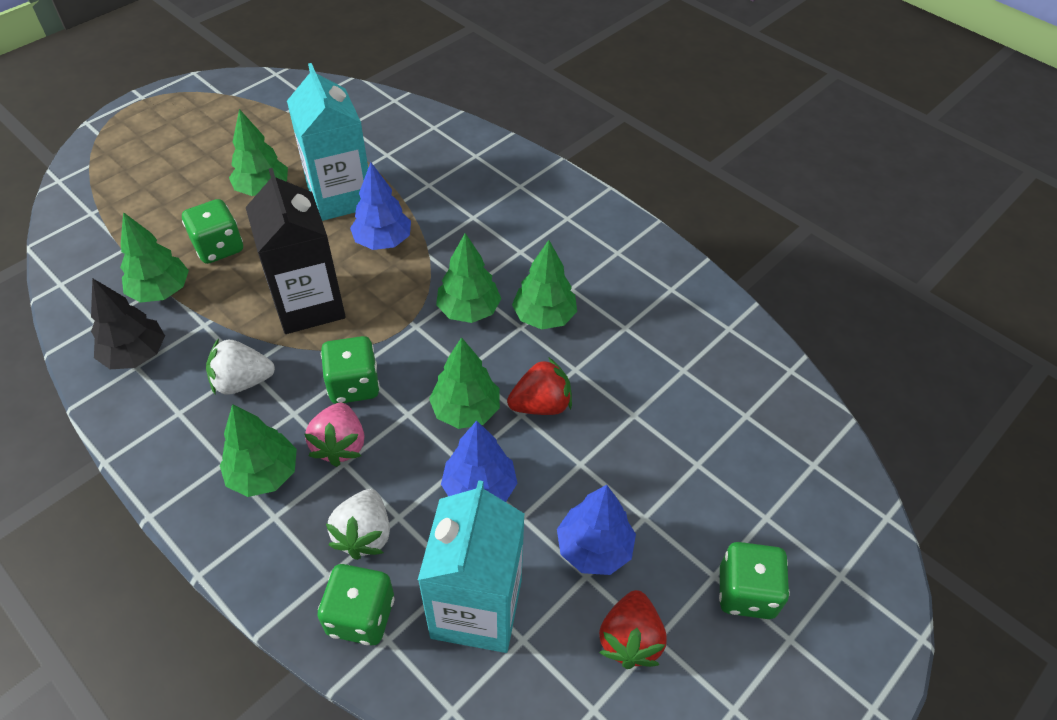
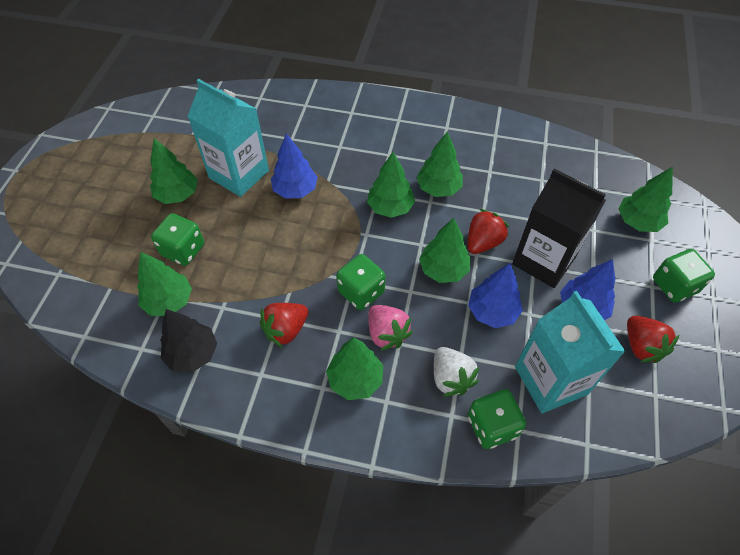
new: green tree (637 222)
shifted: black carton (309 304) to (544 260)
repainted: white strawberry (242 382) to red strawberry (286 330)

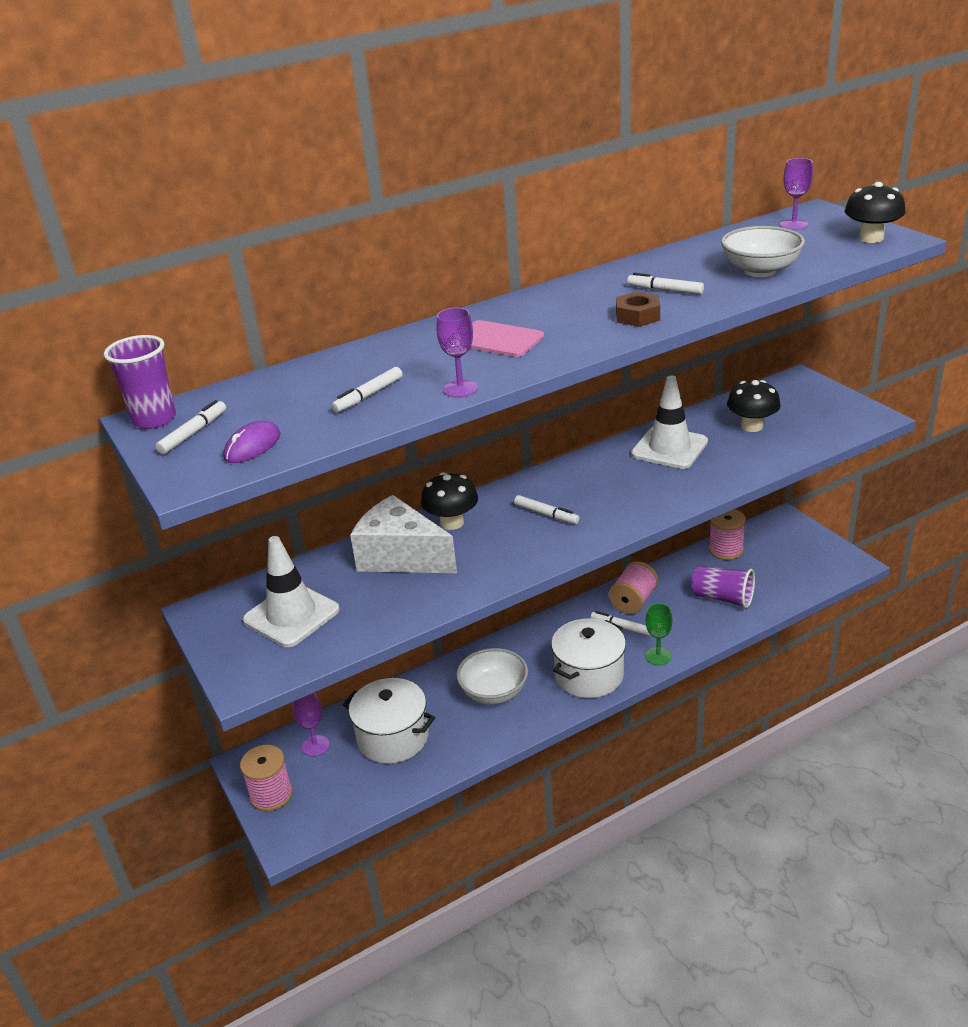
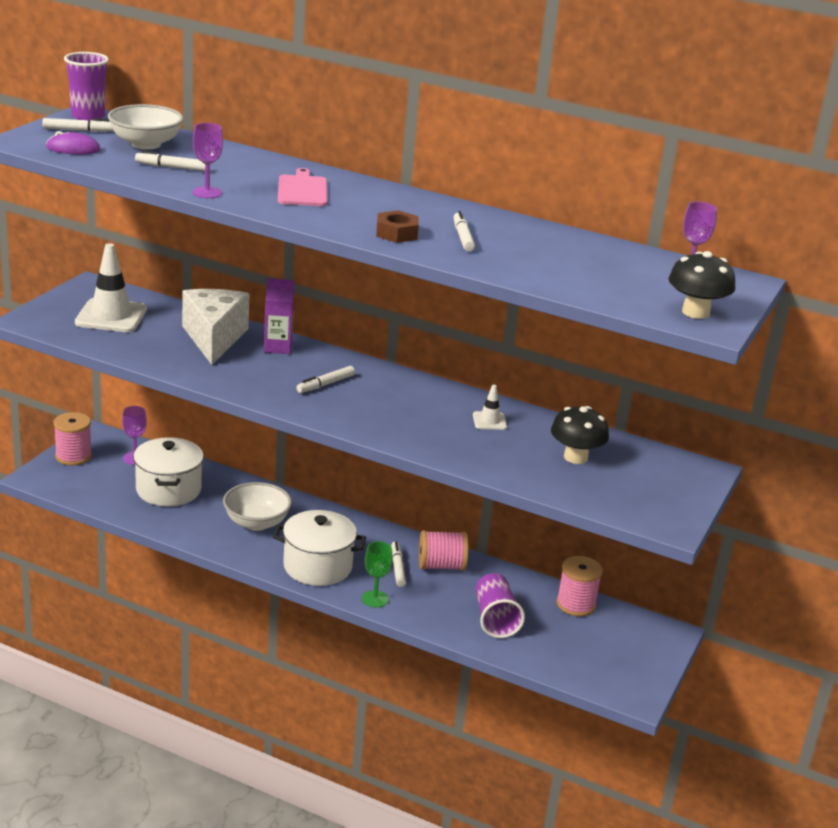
shifted: white bowl (760 271) to (146 144)
swapped: black mushroom (452 522) to purple carton (277 347)
rotated: white marker (546 514) = (325 384) 45 degrees clockwise
scaled: white traffic cone (669 448) = (489 421) x0.48

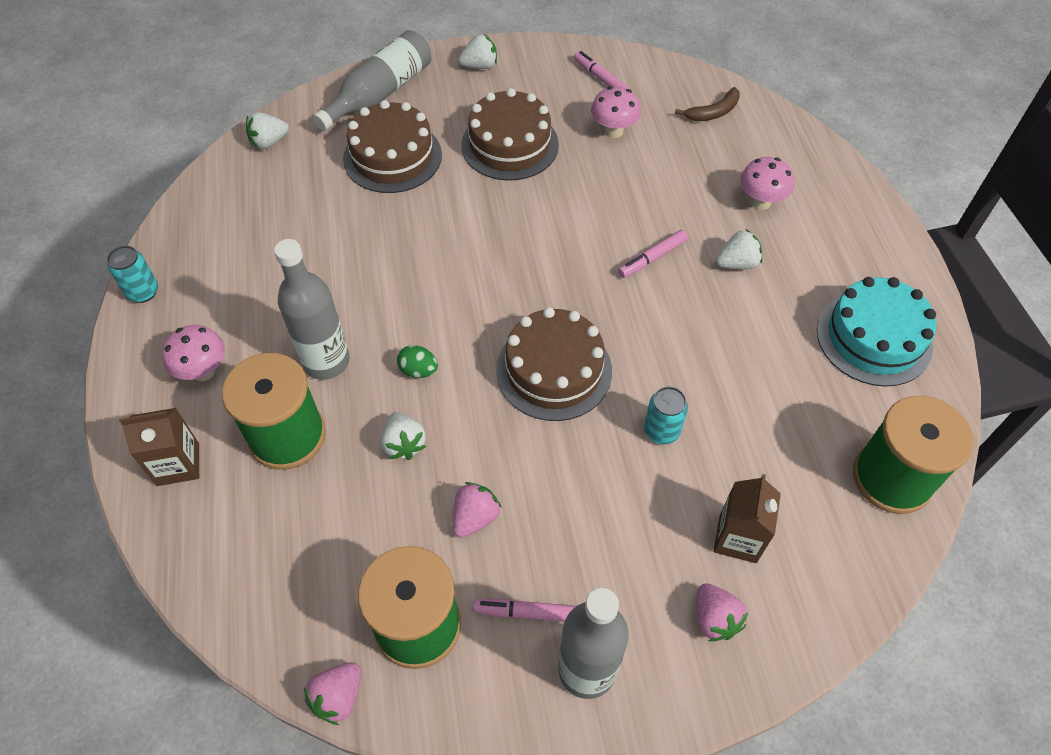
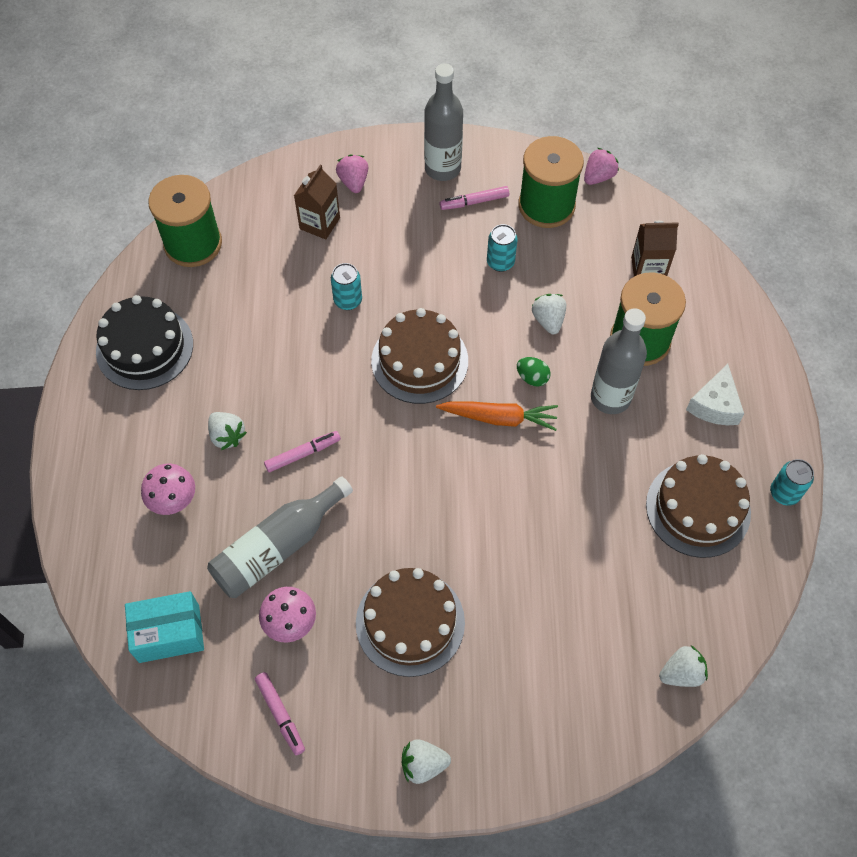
new: orange carrot (499 418)
shifted: grey bottle (380 93) to (278 547); brown cake (392 157) to (698 508); brown carton (178 464) to (648 269)
swapped: brown banana (713 112) to turquoise box (169 633); pink mushroom (203 371) to white cheese (715 405); pink strawberry (475 517) to turquoise can (500 262)
repainted: turquoise cake (873 338) to black cake (144 347)
rotated: white strawberry (737 263) = (227 436) 120 degrees counterclockwise; pink marker (526 613) = (474 202) 150 degrees clockwise

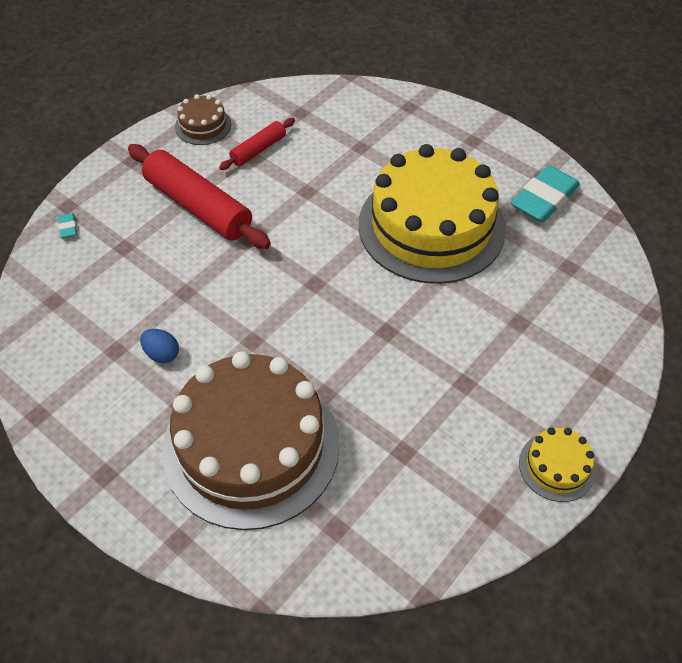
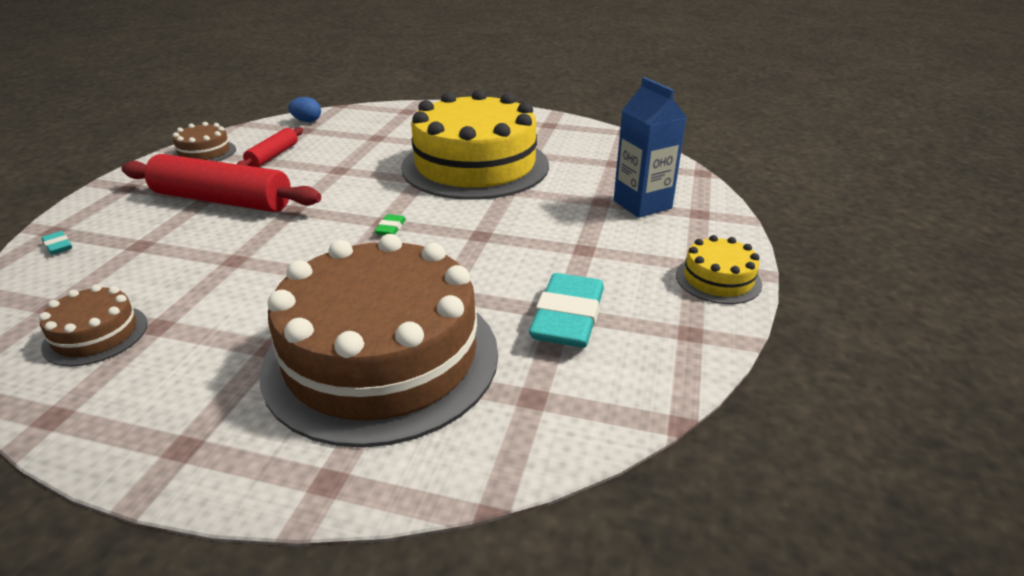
new: blue carton (642 204); green eraser (390 228); brown cake (96 335)
shifted: turquoise eraser (544 199) to (568 317); blue egg (162 354) to (307 121)

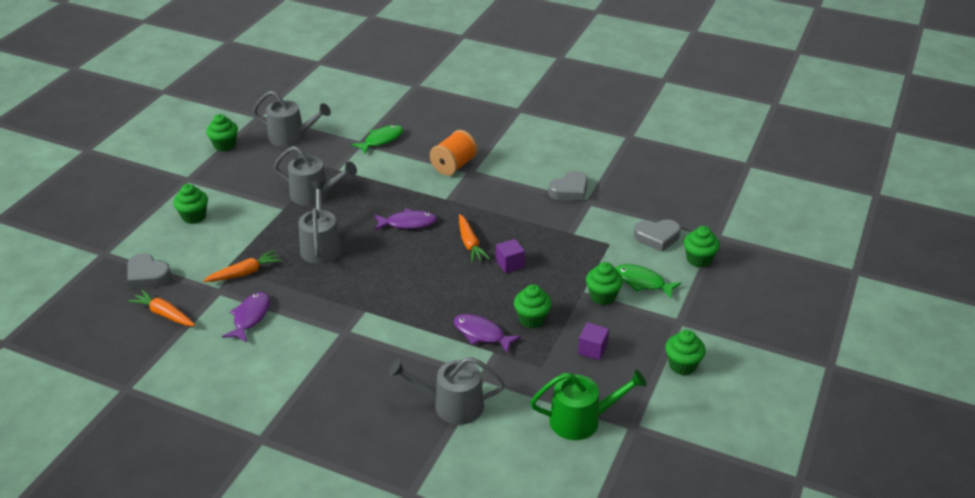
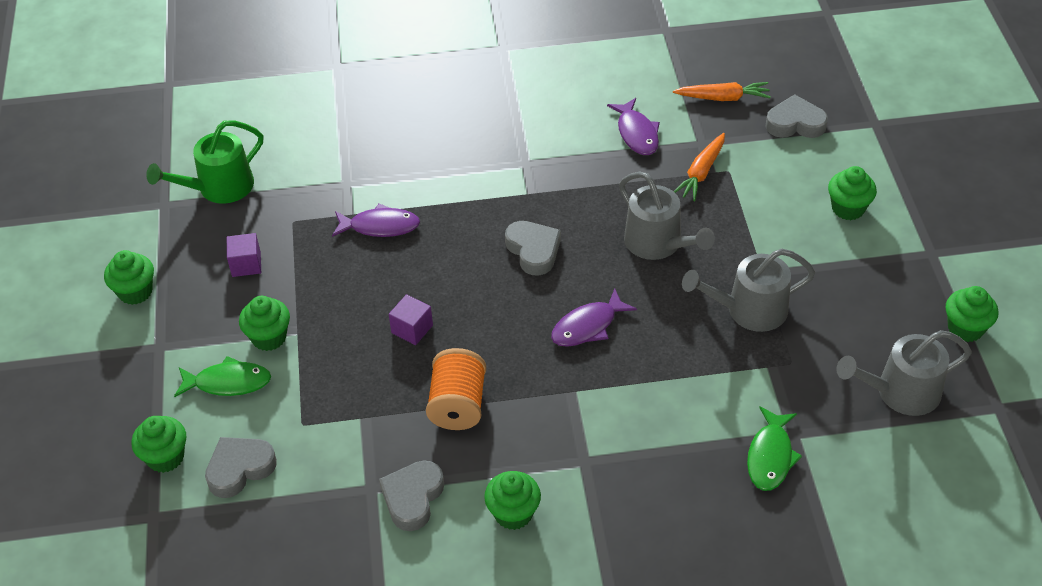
gone: orange carrot (470 243); grey watering can (452 405)
new: grey heart (533 250)
shifted: orange spool (454 165) to (458 405); green cupcake (532 319) to (513 513)

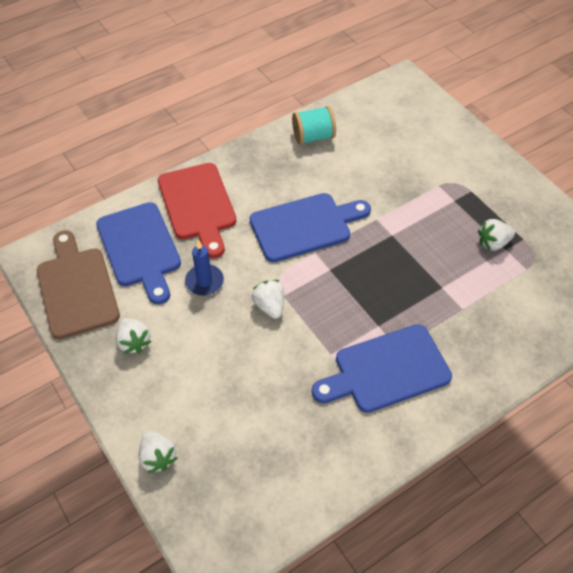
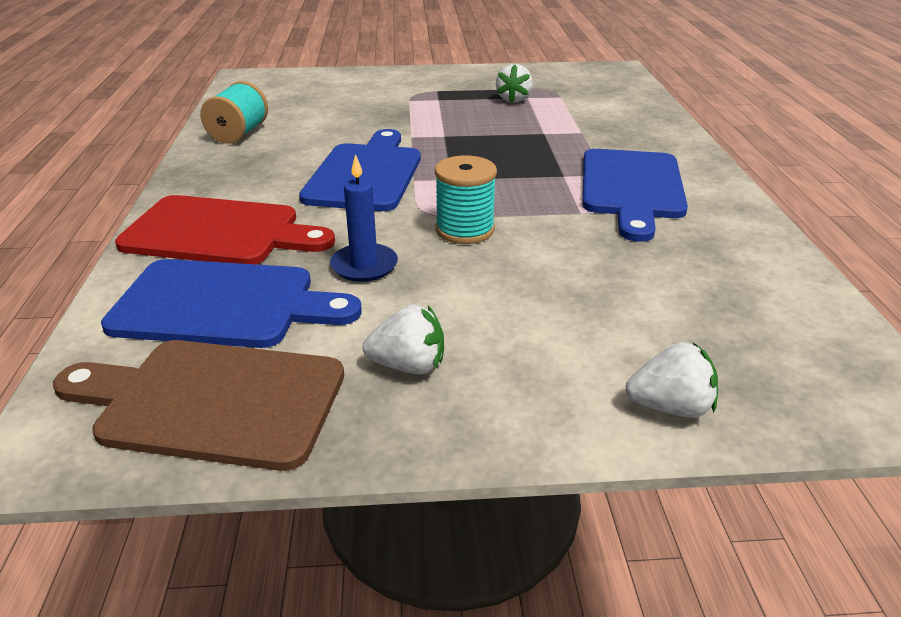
swapped: white strawberry (270 306) to turquoise spool (464 230)

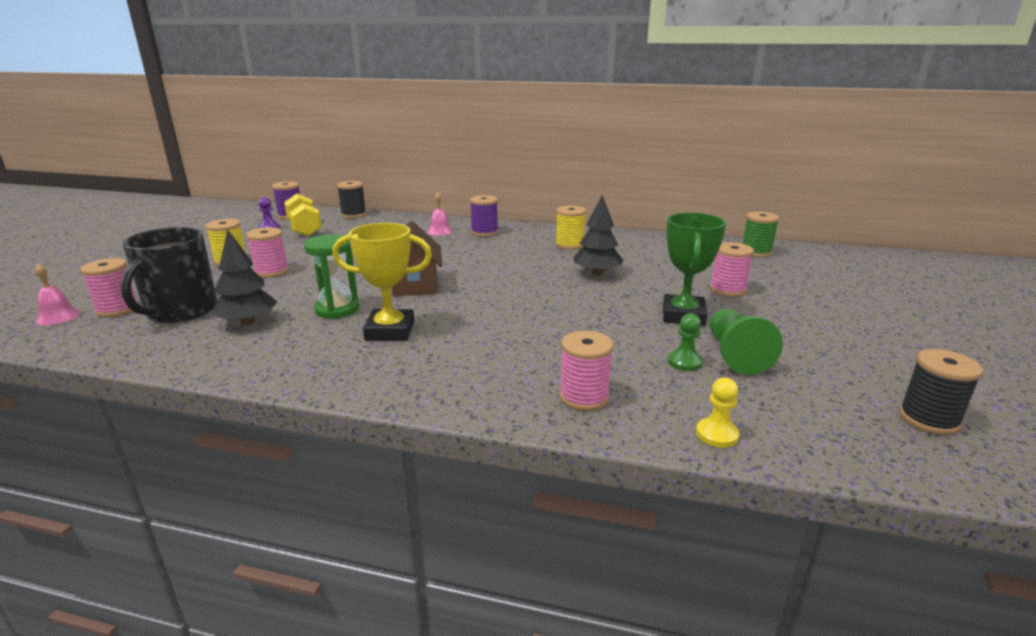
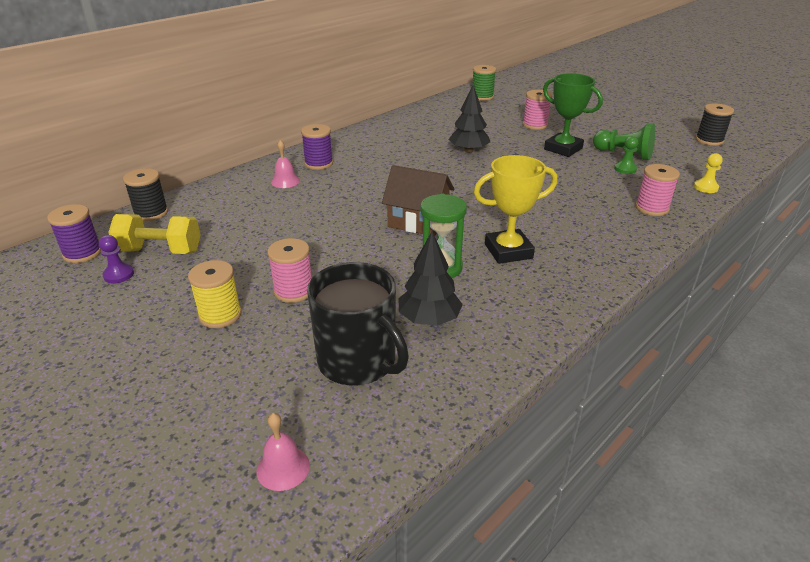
gone: yellow spool (569 245); pink spool (117 309)
rotated: yellow trophy (390 331) = (508 251) 45 degrees clockwise

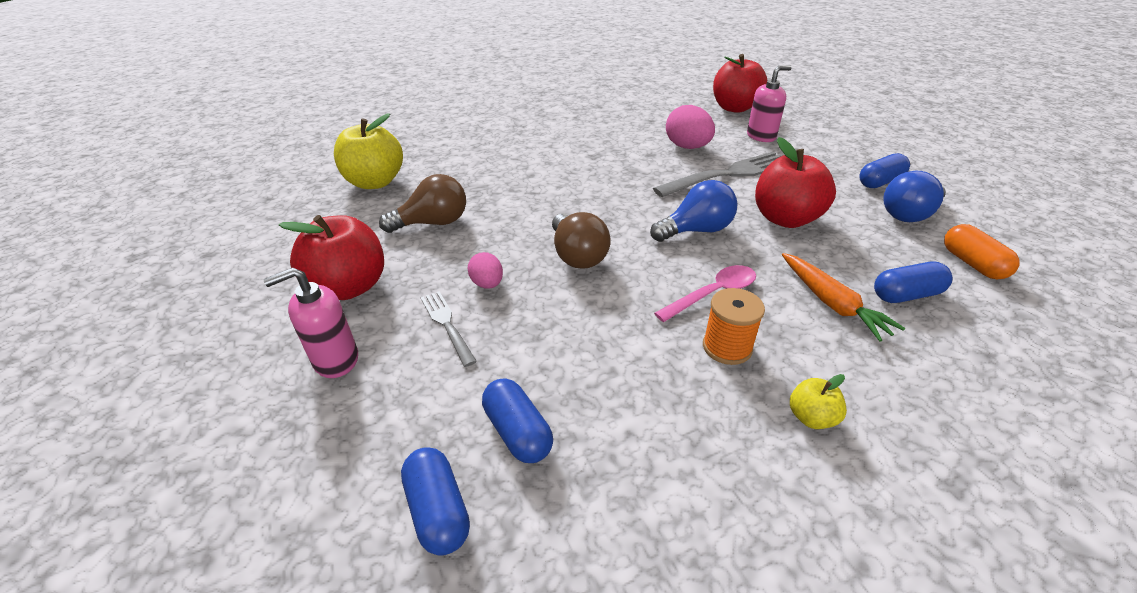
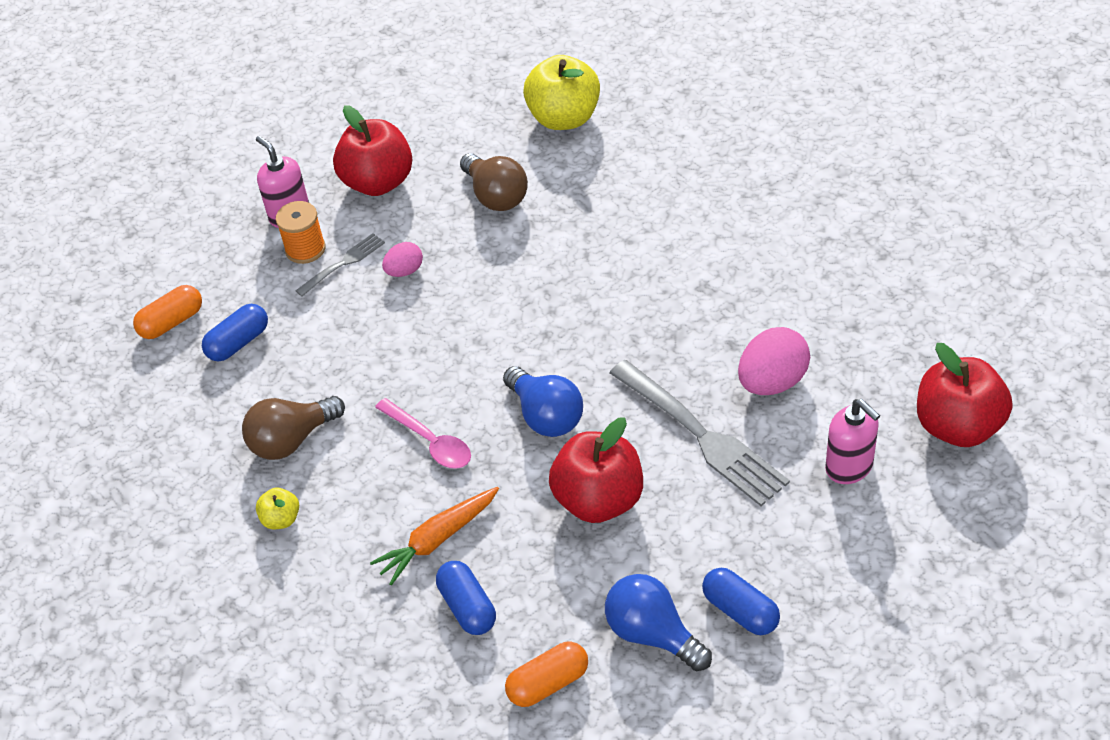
shifted: brown light bulb (577 256) to (291 440); orange spool (727 347) to (305 249)
repainted: blue capsule (438 510) to orange capsule (172 322)

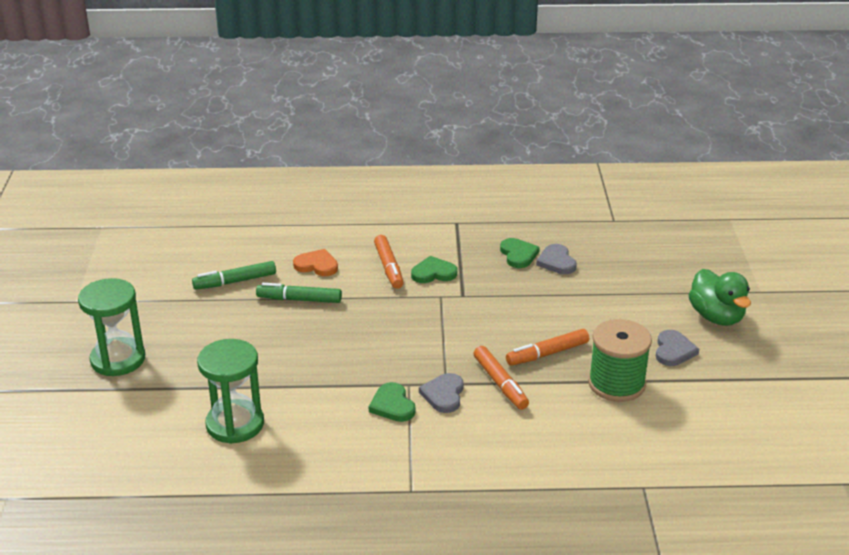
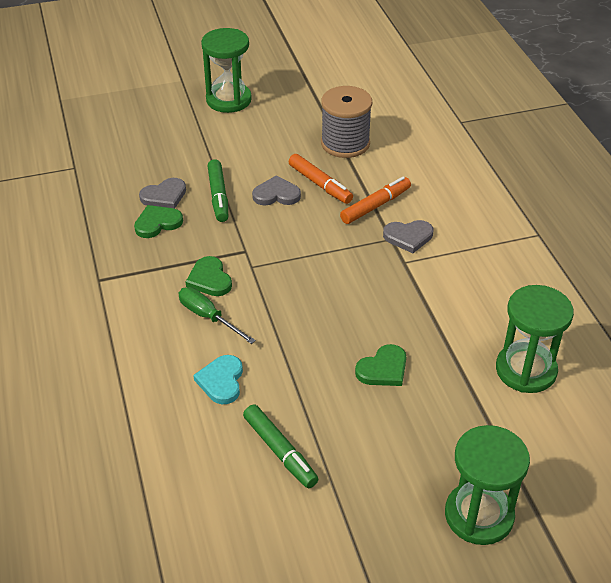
shifted: green marker (299 299) to (218 196); grey heart (673 351) to (276 194); green heart (392 405) to (383 369)
swapped: orange marker (389 267) to green screwdriver (208 317); green duck (716 317) to green hourglass (228 100)
repainted: orange heart (317 265) to turquoise heart (221 381); green spool (616 384) to grey spool (345 143)

